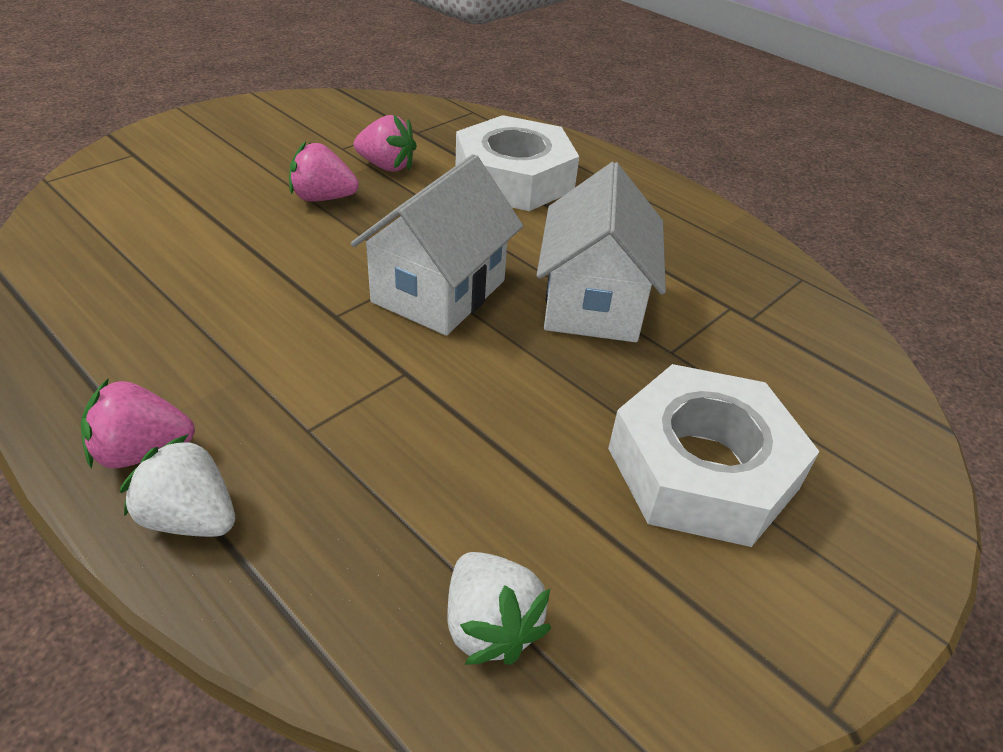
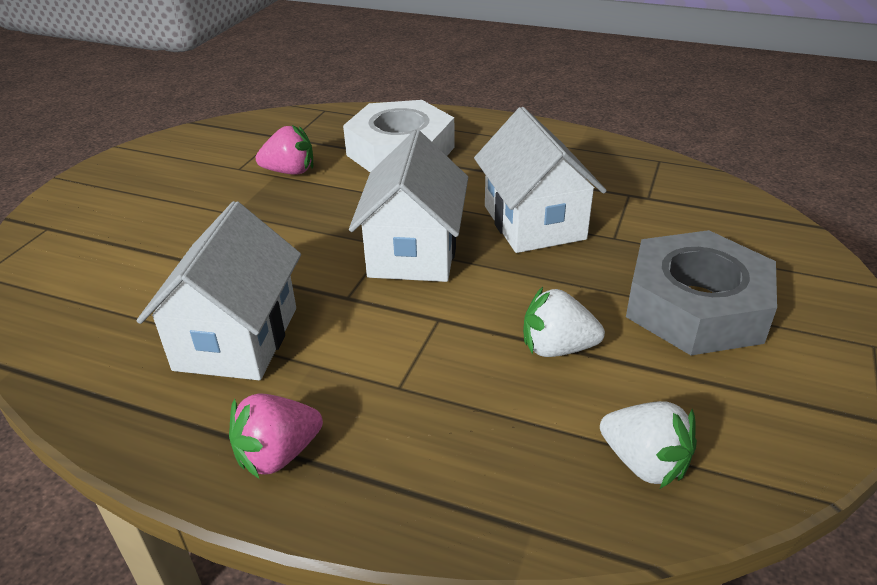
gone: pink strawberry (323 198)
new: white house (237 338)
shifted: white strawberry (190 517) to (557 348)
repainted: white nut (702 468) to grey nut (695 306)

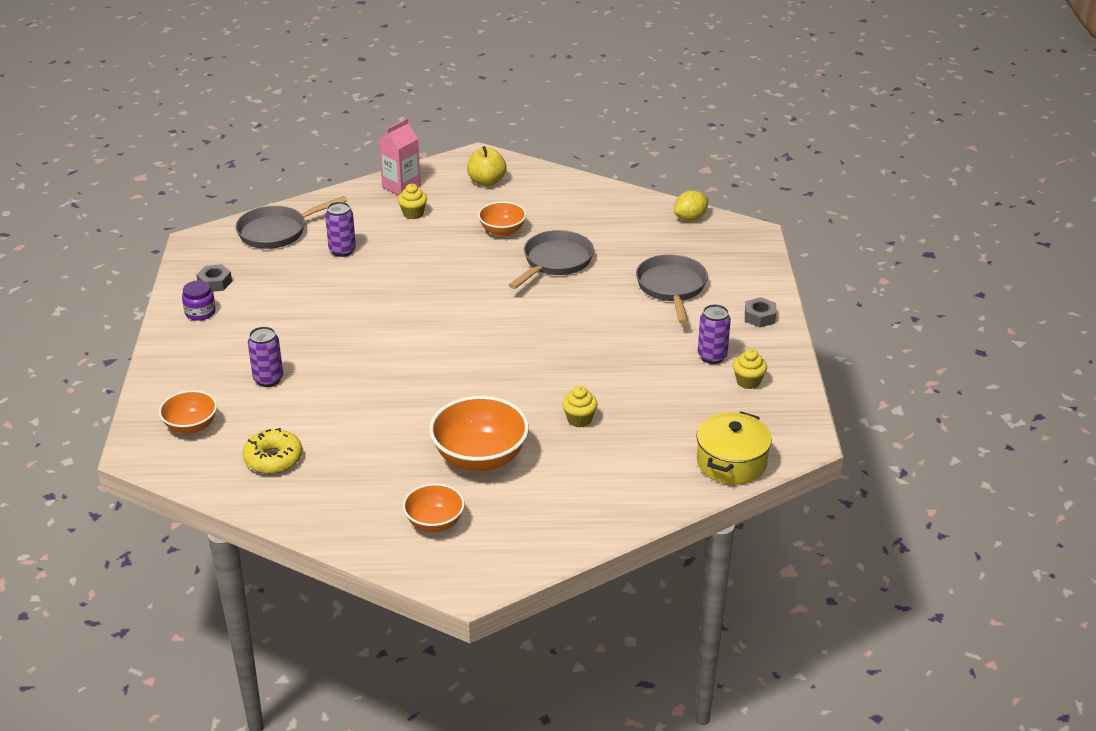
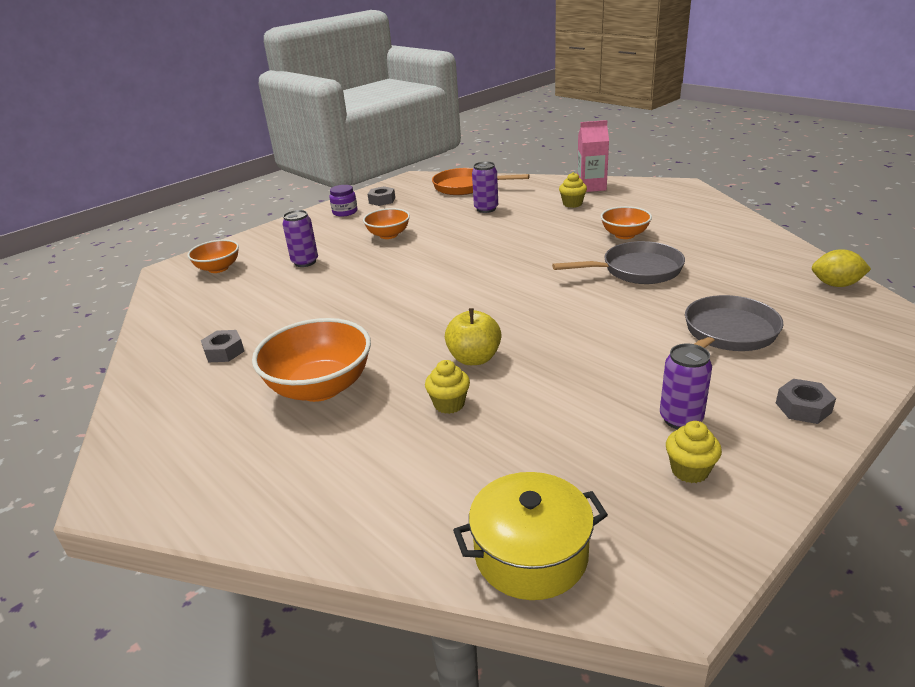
gone: yellow donut (273 459)
new: grey nut (224 352)
shifted: yellow apple (486 181) to (474 358); orange bowl (434 522) to (388 235)
repainted: grey pan (277 232) to orange pan (466 187)

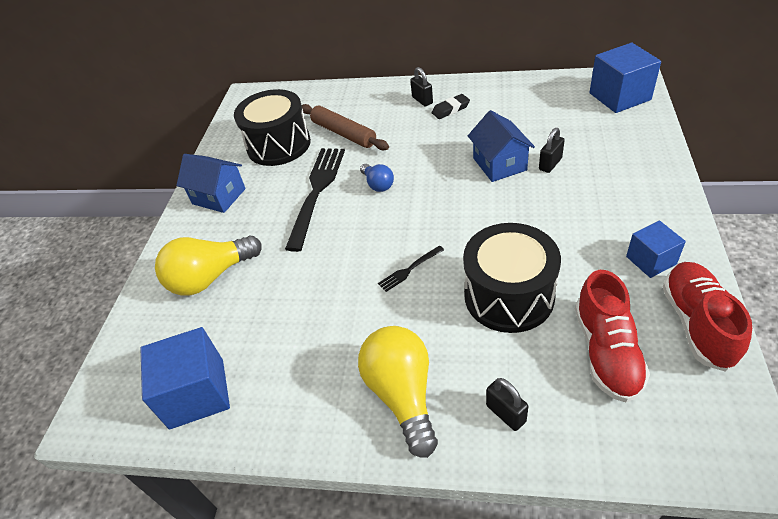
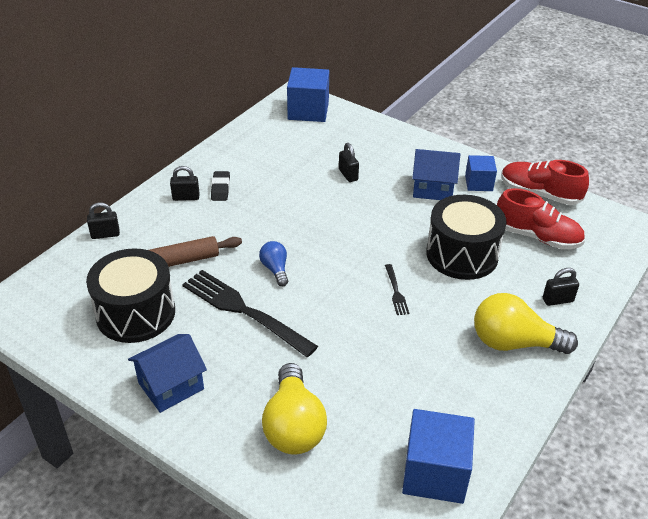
new: black padlock (105 234)
shifted: blue house (499 164) to (433 188)
rotated: blue light bulb (378 184) = (275 269) 105 degrees counterclockwise

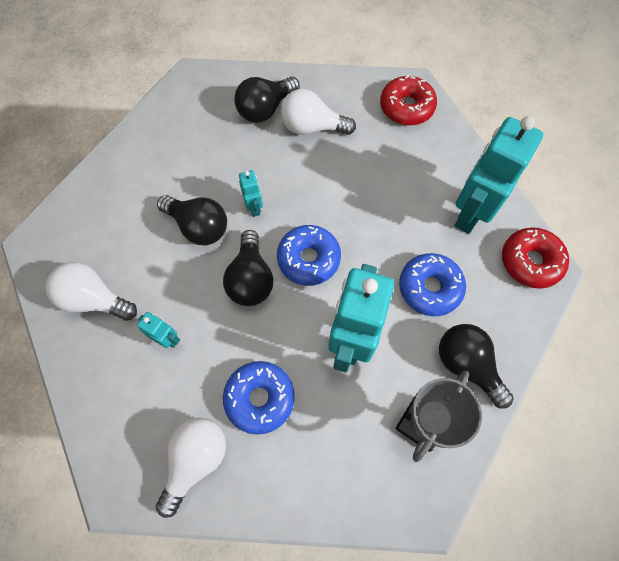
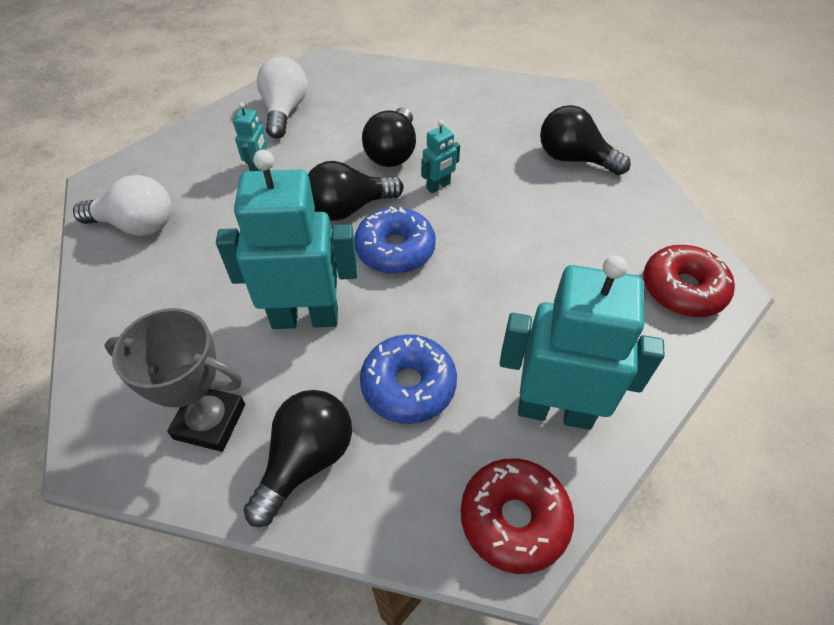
gone: white light bulb (312 127); blue donut (260 398)

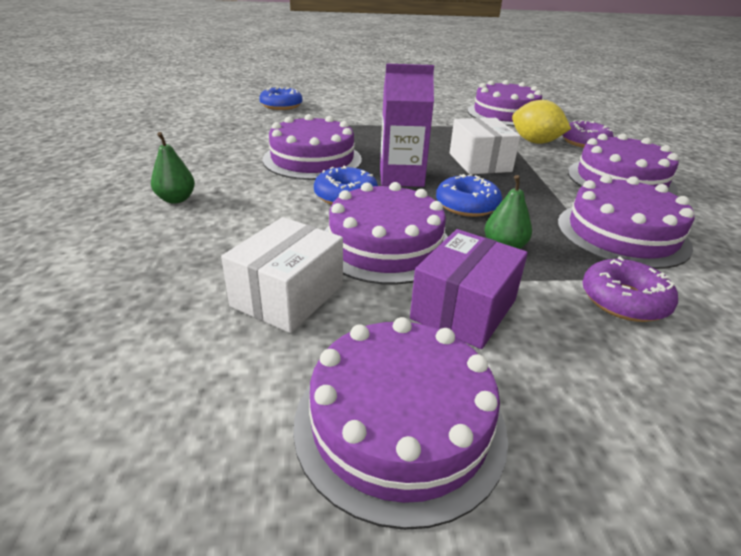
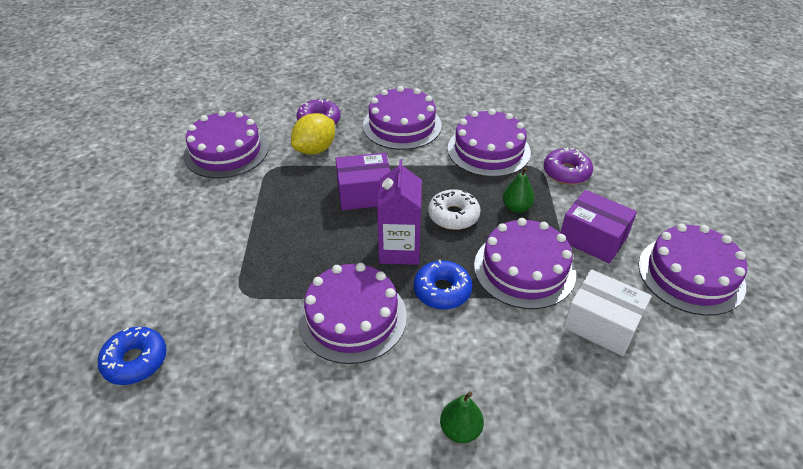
repainted: white box (480 162) to purple box (364 193); blue donut (467 205) to white donut (453 215)

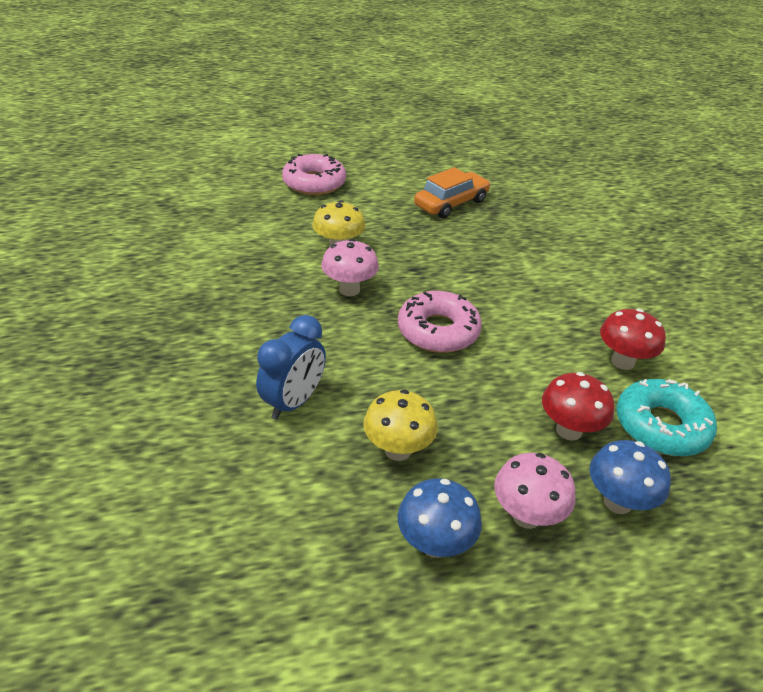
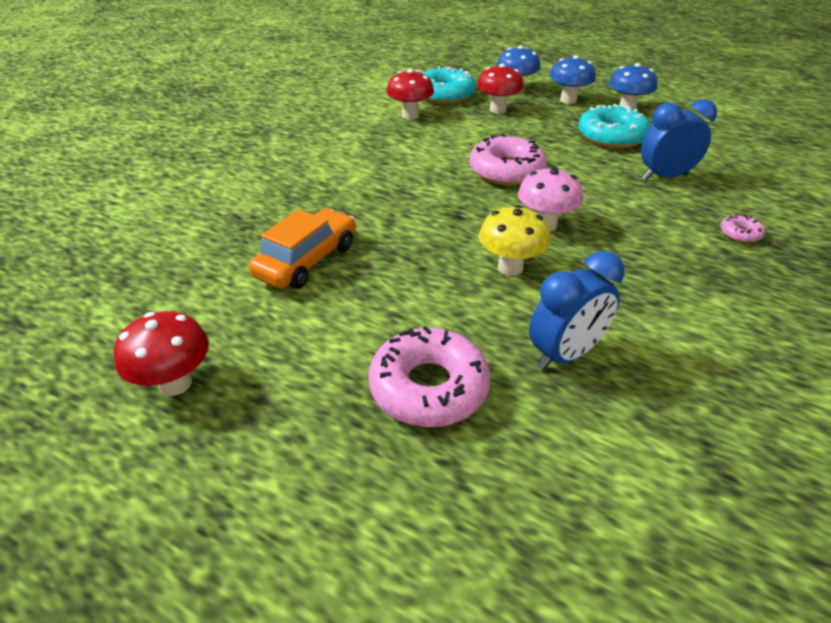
new: pink donut (740 234); blue clock (565 354); red mushroom (175 383)
swapped: yellow mushroom (398 450) to turquoise donut (611 136)
repainted: pink mushroom (526 516) to blue mushroom (568 100)
rotated: orange car (451 203) = (307 260) 120 degrees clockwise

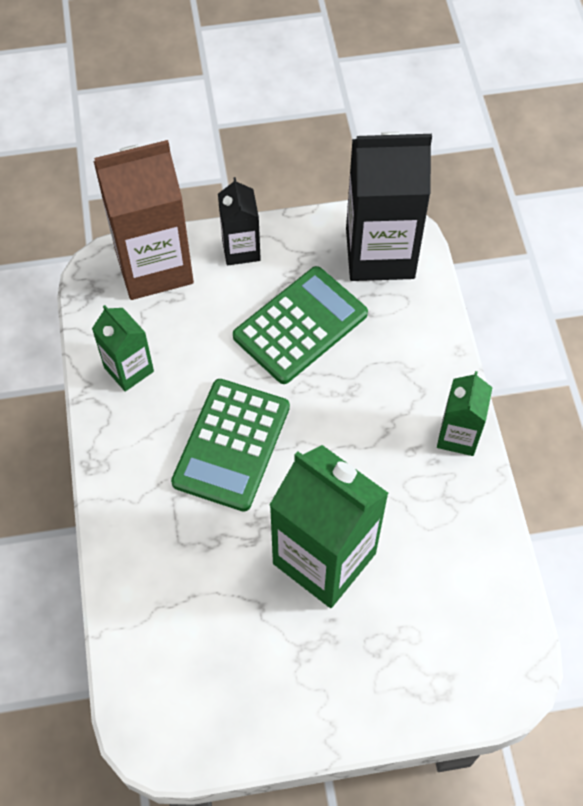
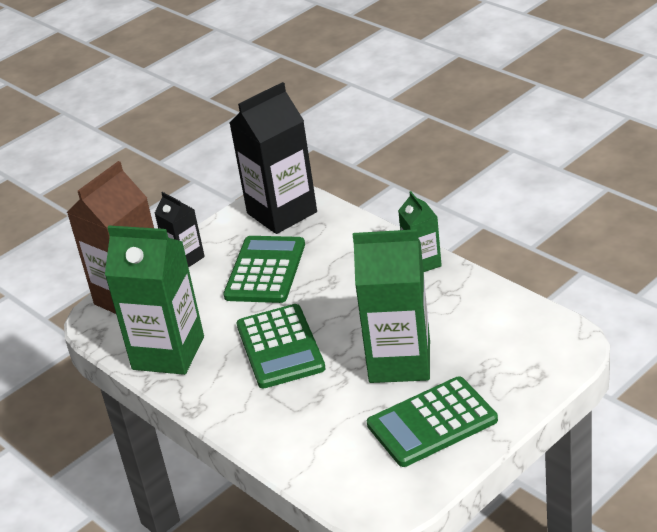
new: green calculator (432 422)
scaled: green carton (129 369) = (168 353) x1.89

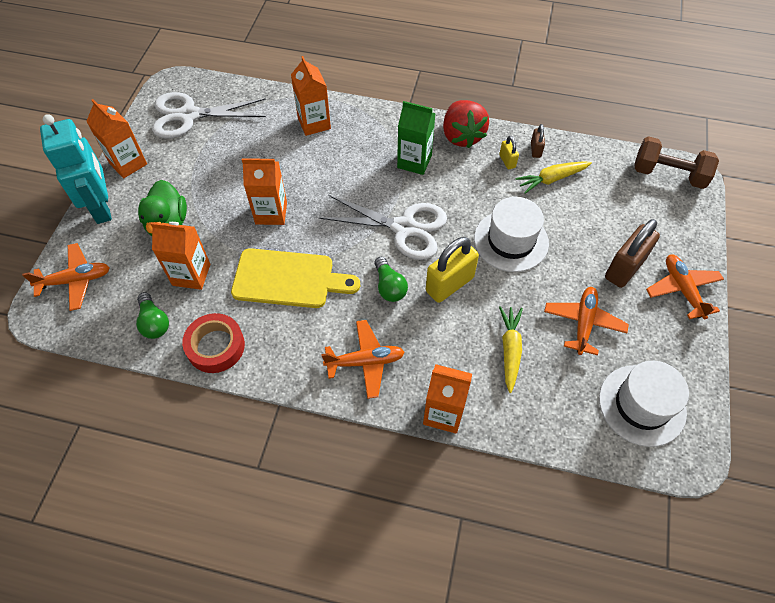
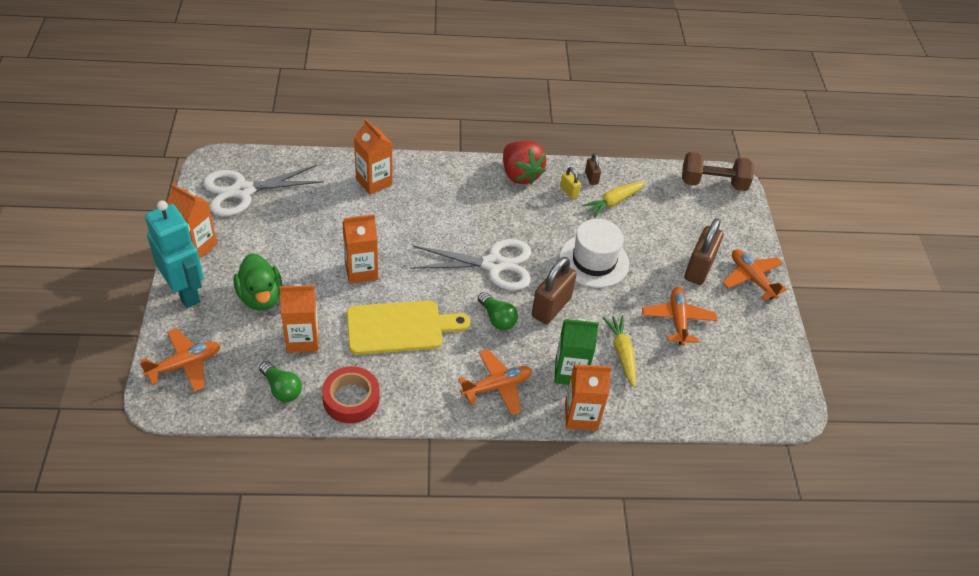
gone: white hat (642 405)
shifted: green carton (414 161) to (570 372)
repainted: yellow padlock (449 284) to brown padlock (551 307)

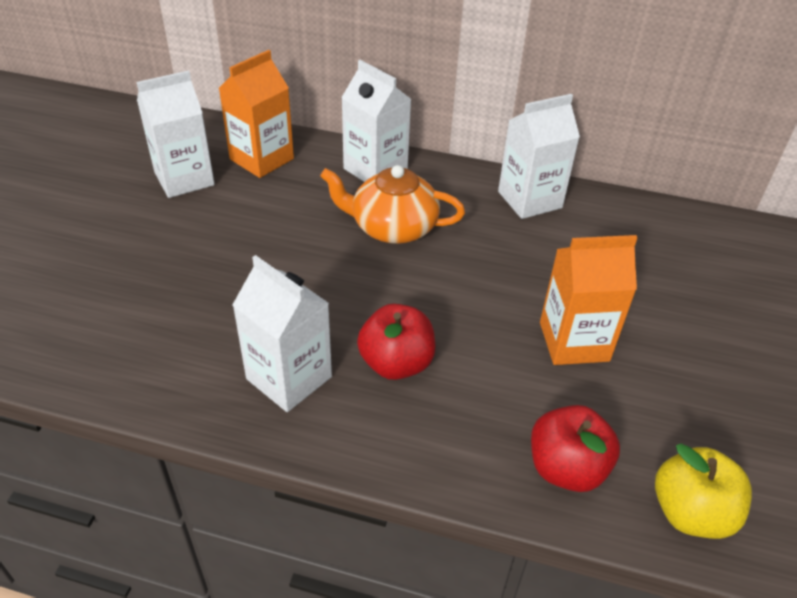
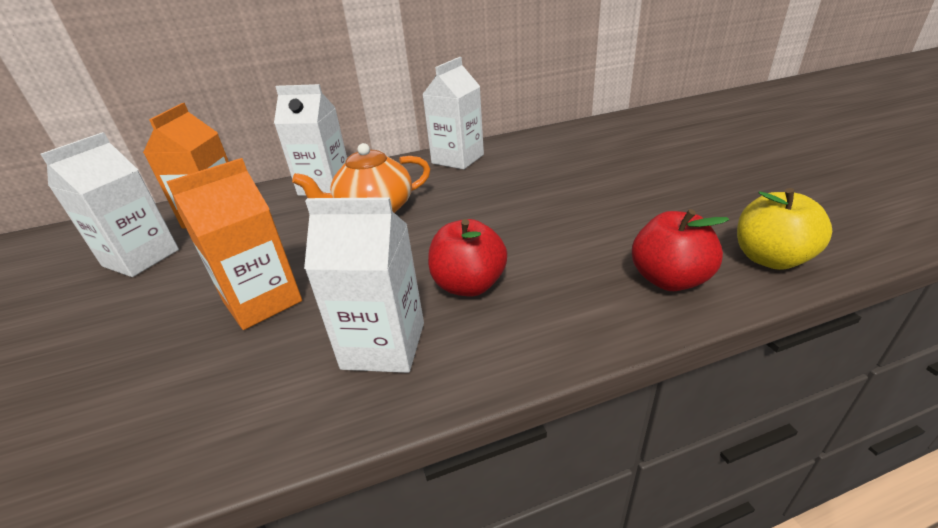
shifted: orange carton (574 341) to (262 301)

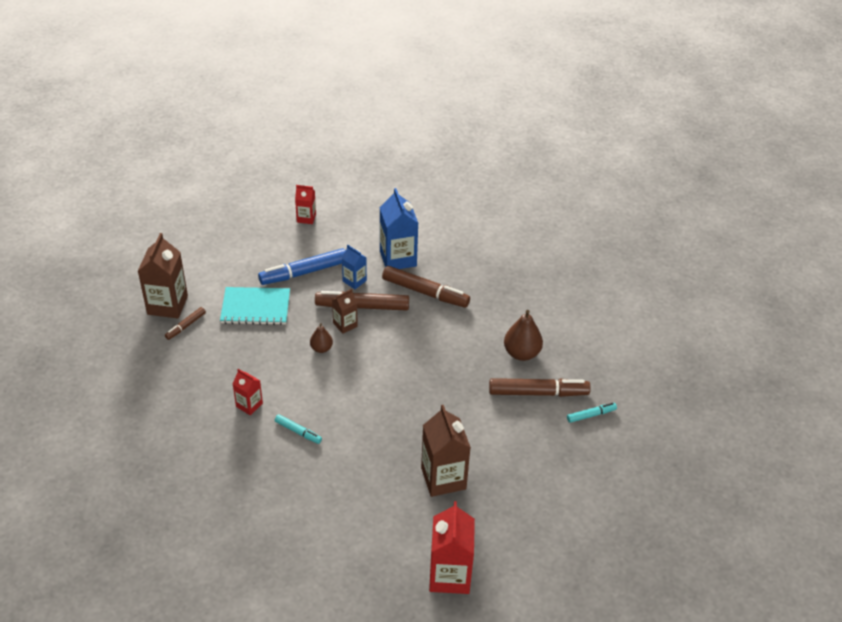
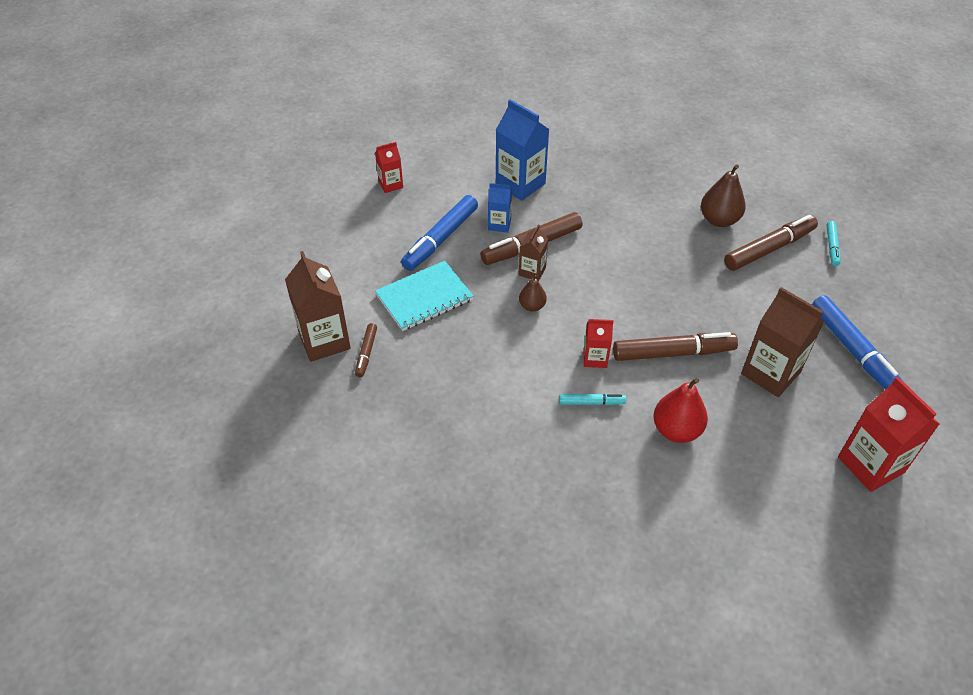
new: blue marker (852 350); red pear (676 430)
shifted: brown marker (425 292) to (673 353); red carton (249 405) to (595 358)
rotated: turquoise marker (591 415) = (831 246) 150 degrees clockwise

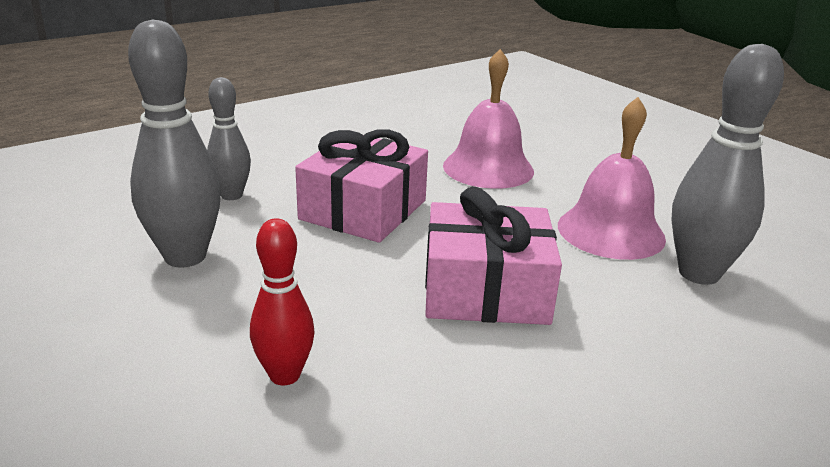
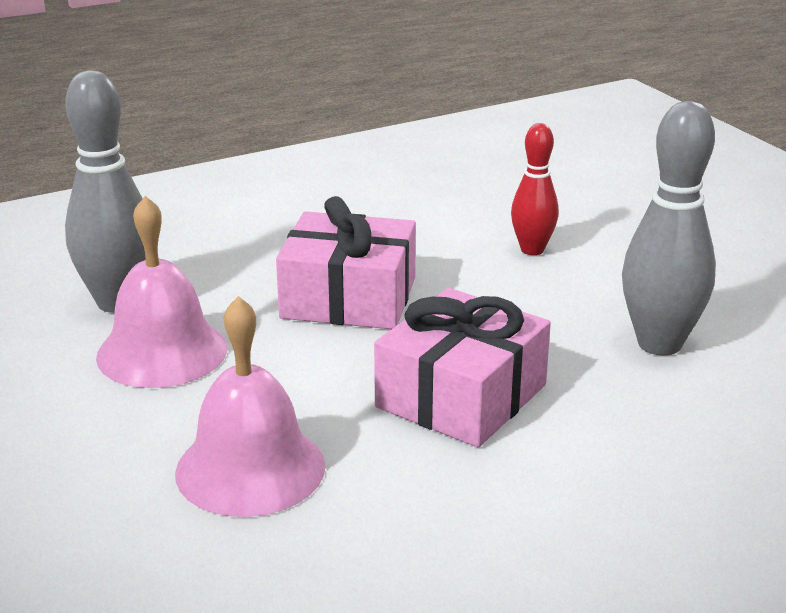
gone: grey bowling pin (231 195)

